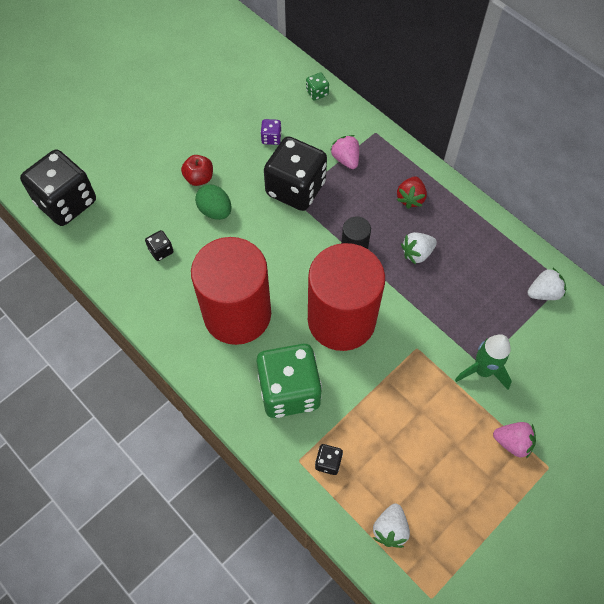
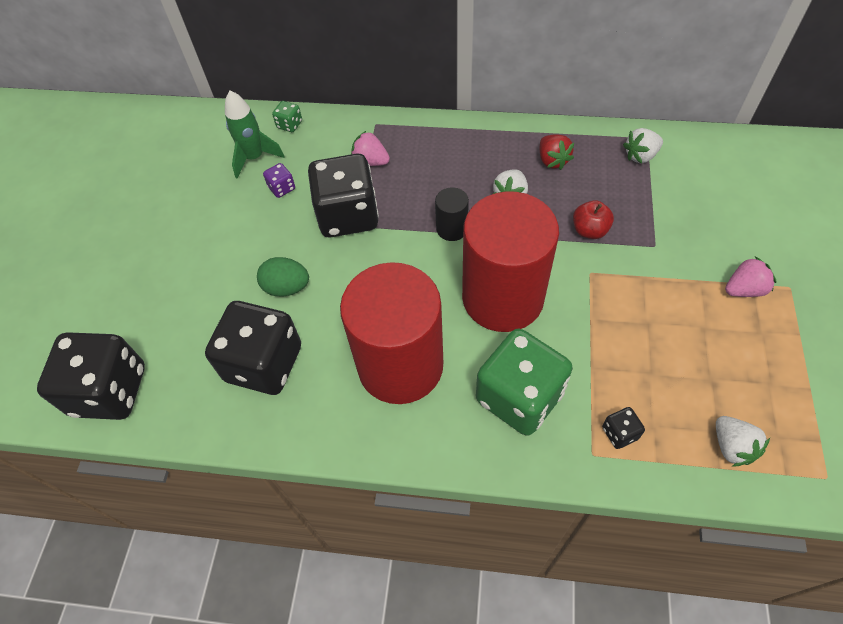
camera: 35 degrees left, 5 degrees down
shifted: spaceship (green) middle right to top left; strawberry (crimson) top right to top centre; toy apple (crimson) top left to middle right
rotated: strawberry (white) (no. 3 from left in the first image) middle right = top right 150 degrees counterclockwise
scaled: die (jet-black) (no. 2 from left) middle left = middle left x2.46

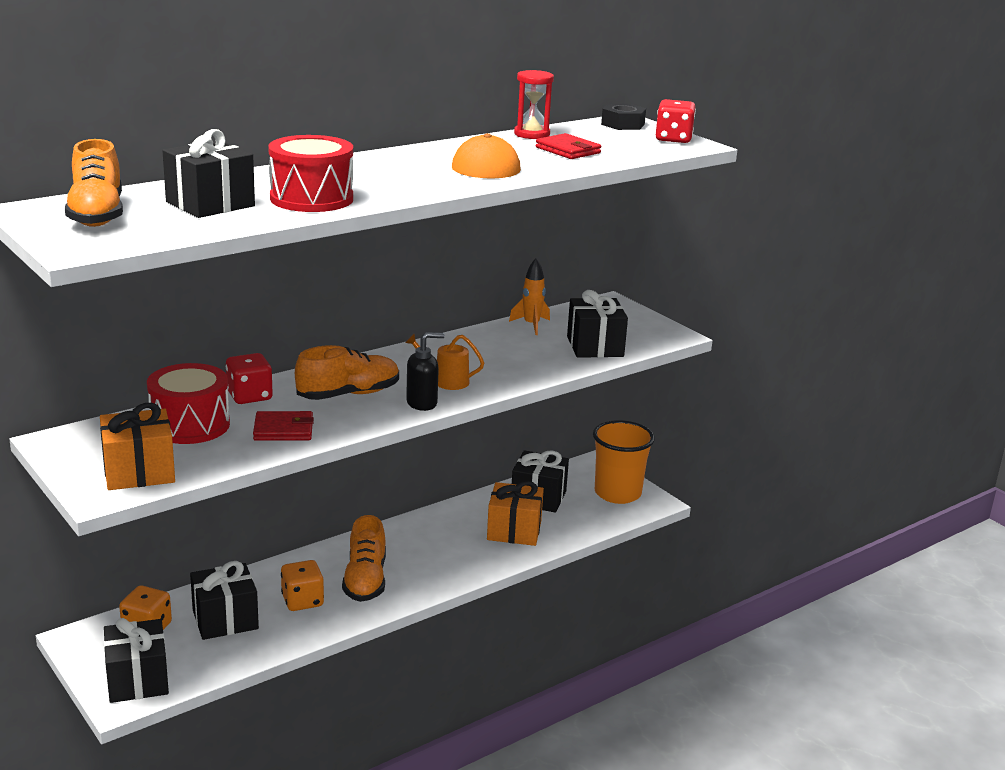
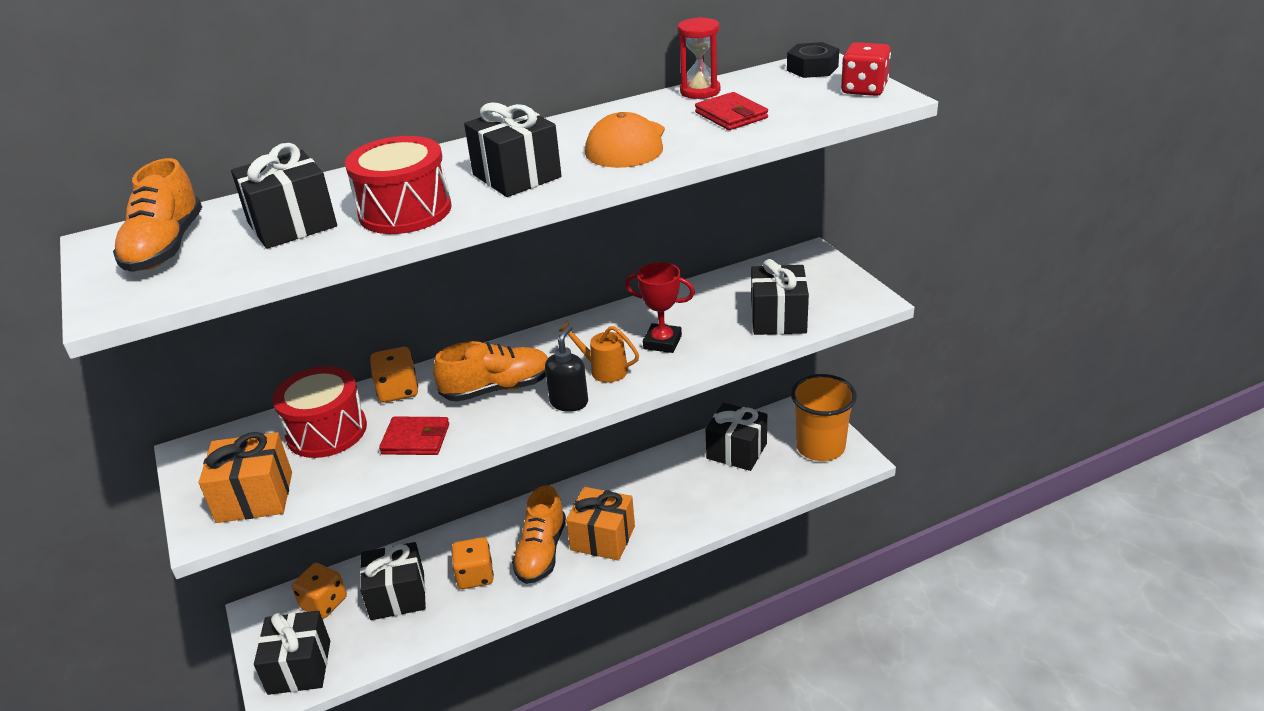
camera: 15 degrees right, 10 degrees up
gone: spaceship (orange) centre
new: wrapped gift (jet-black) (no. 4 from left) top centre; prize cup (crimson) centre
shifted: wrapped gift (orange) (no. 2 from left) centre to bottom centre
repainted: die (crimson) (no. 1 from left) middle left to die (orange) (no. 2 from left) middle left
rotated: pump bottle (jet-black) centre = centre 60 degrees counterclockwise

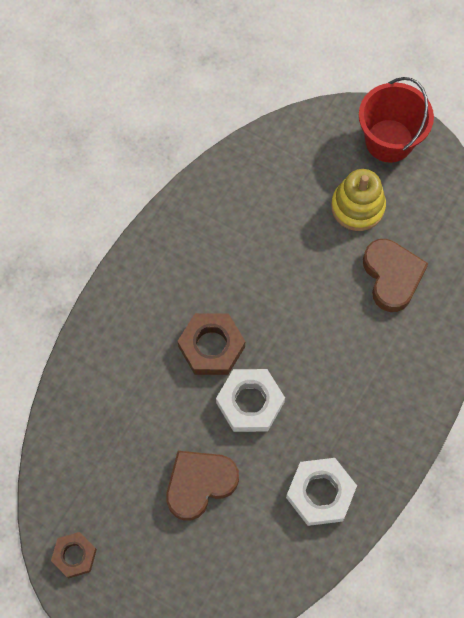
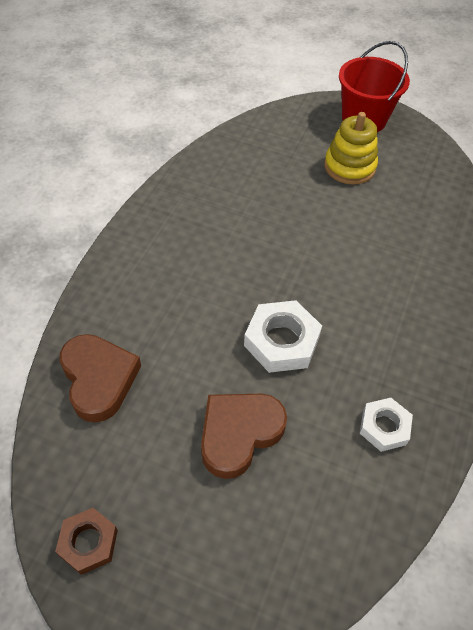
camera: 10 degrees left, 15 degrees down
gone: hex nut (dark brown) (no. 2 from left) centre
shifted: heart shape (dark brown) (no. 2 from left in the first image) middle right to heart shape (dark brown) (no. 1 from left) middle left
scaled: hex nut (white) (no. 2 from left) bottom right = bottom right x0.64

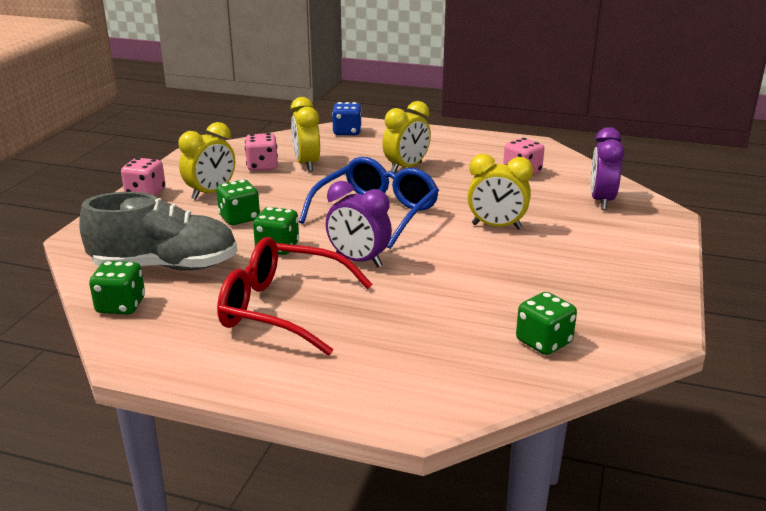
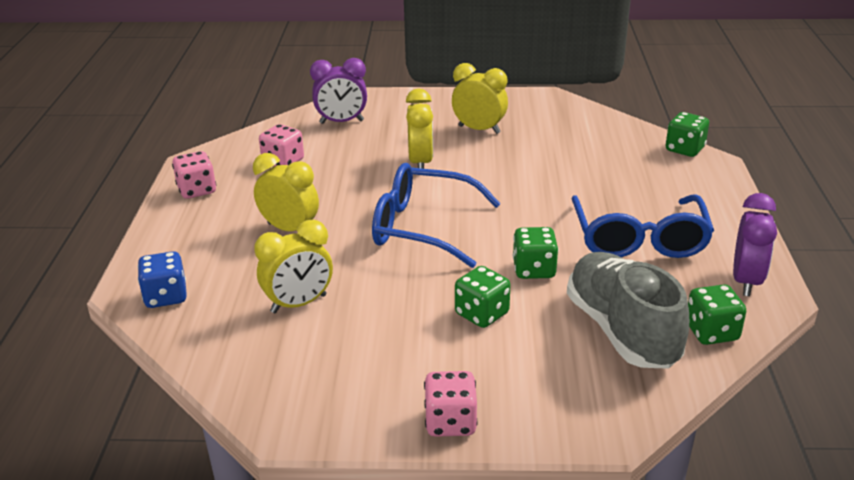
camera: 105 degrees left, 5 degrees up
shifted: die (rosy) (no. 2 from left in the first image) top centre to die (rosy) (no. 1 from left) middle left; alarm clock (golden) (no. 1 from left in the first image) top left to alarm clock (golden) (no. 4 from left) top centre; die (green) (no. 4 from left in the first image) middle right to die (green) (no. 3 from left) top right; alarm clock (royal purple) (no. 1 from left in the first image) centre to alarm clock (royal purple) (no. 2 from left) middle right
repainted: spectacles (crimson) centre to spectacles (cobalt) (no. 2 from left) middle right

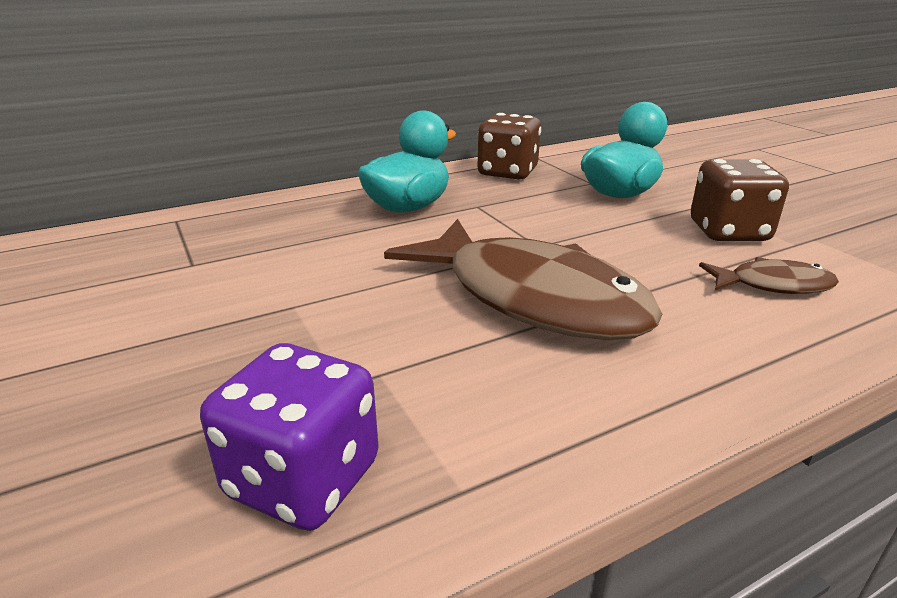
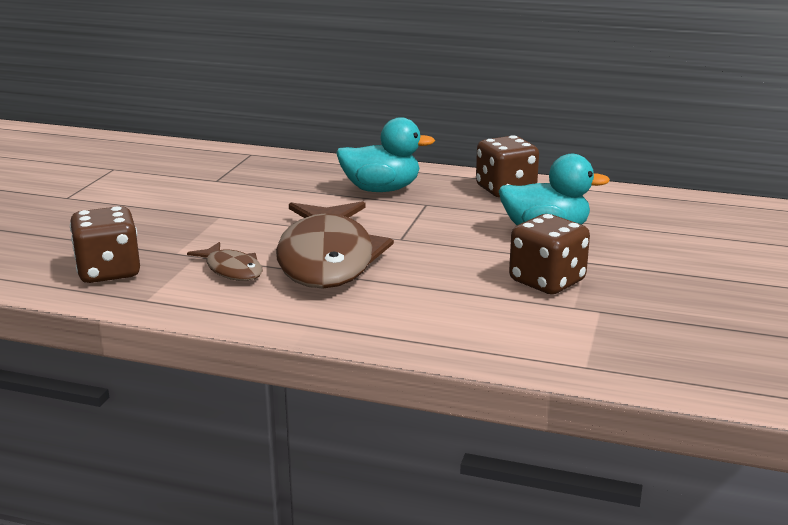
camera: 45 degrees right, 5 degrees down
shifted: fish figure (dark brown) (no. 2 from left in the first image) middle right to fish figure (dark brown) (no. 1 from left) middle left
repainted: die (royal purple) bottom left to die (dark brown) (no. 1 from left) middle left

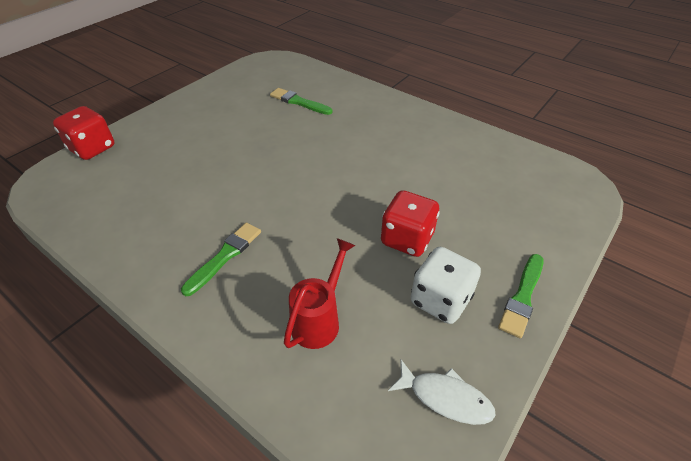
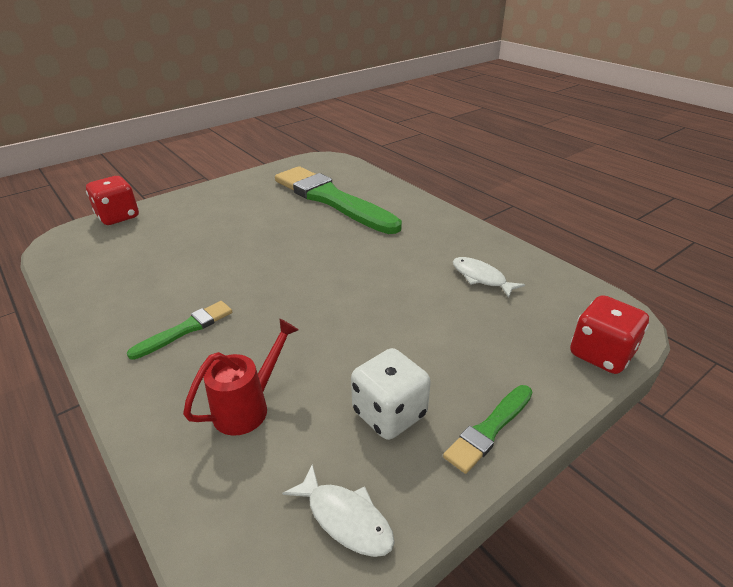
camera: 15 degrees right, 10 degrees down
new: fish figure (white) (no. 2 from left) middle right
shifted: die (crimson) (no. 2 from left) centre to middle right
scaled: paintbrush (green) (no. 2 from left) top centre = centre x2.21

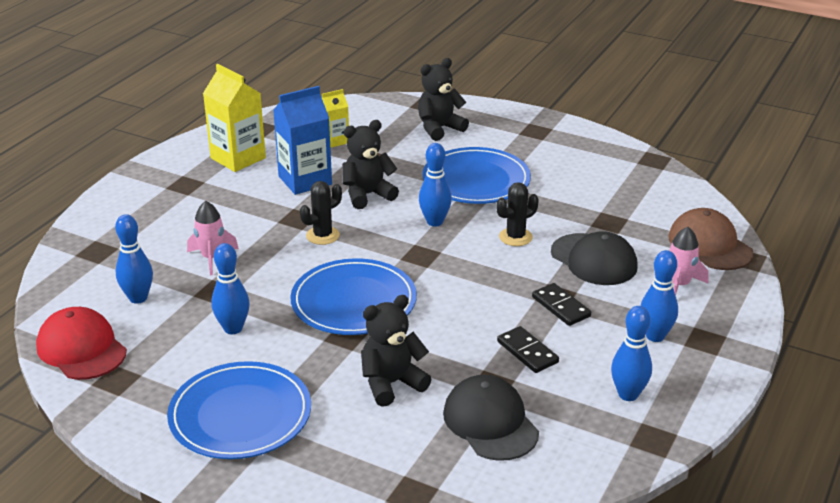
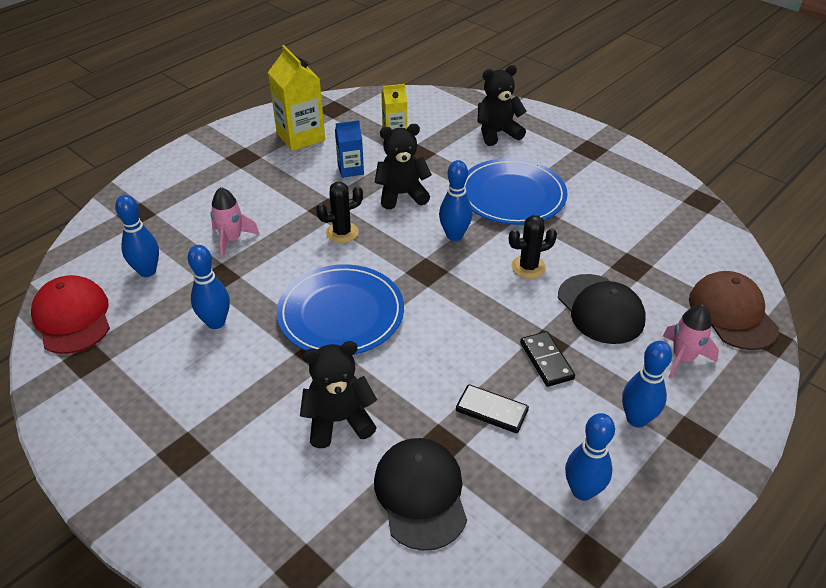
camera: 15 degrees right, 10 degrees up
gone: flat dish (cobalt) (no. 1 from left) bottom left
rotated: domino (jet-black) (no. 1 from left) bottom centre = bottom centre 45 degrees counterclockwise
scaled: milk carton (cobalt) top centre = top centre x0.58

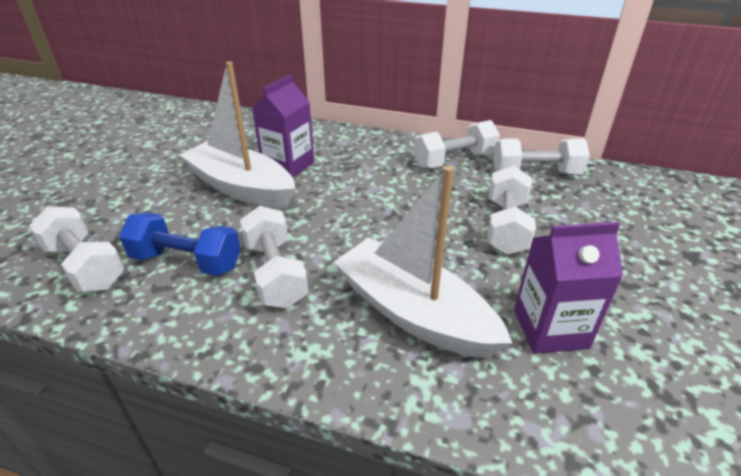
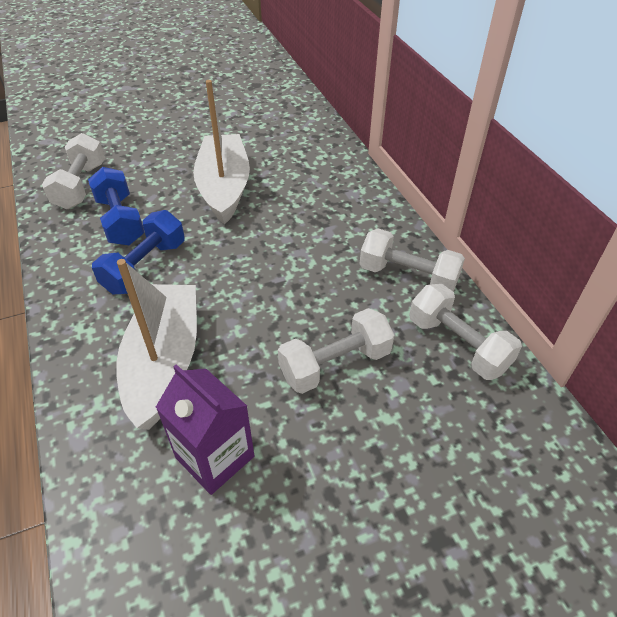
camera: 50 degrees right, 10 degrees up
gone: milk carton (royal purple) (no. 1 from left) top centre
repainted: hand weight (white) (no. 2 from left) centre to hand weight (cobalt) (no. 2 from left) middle left

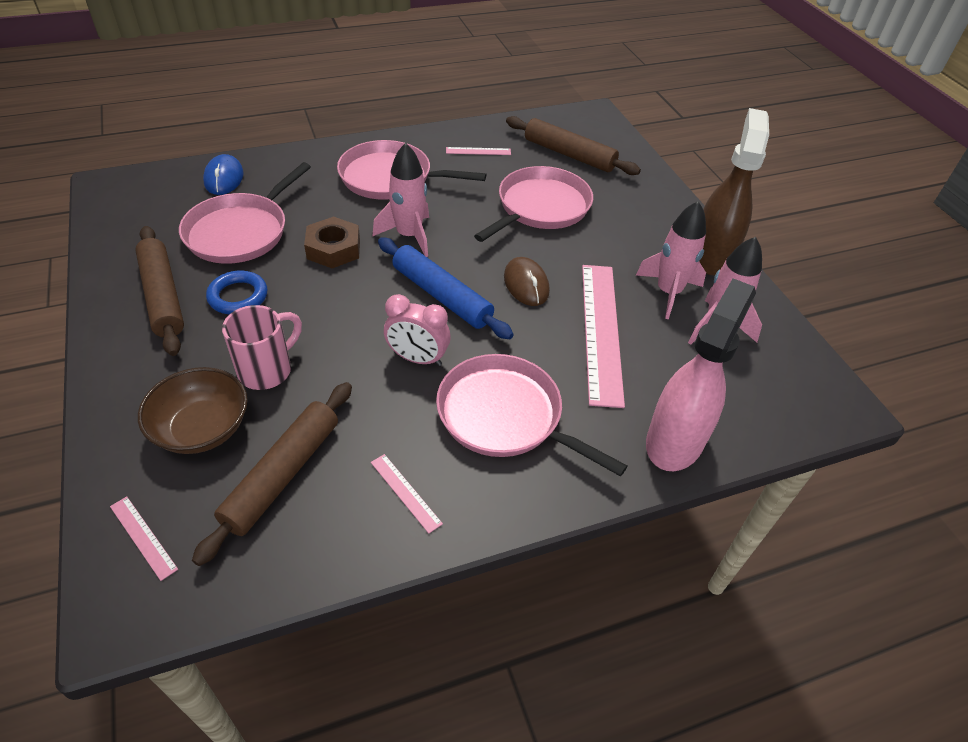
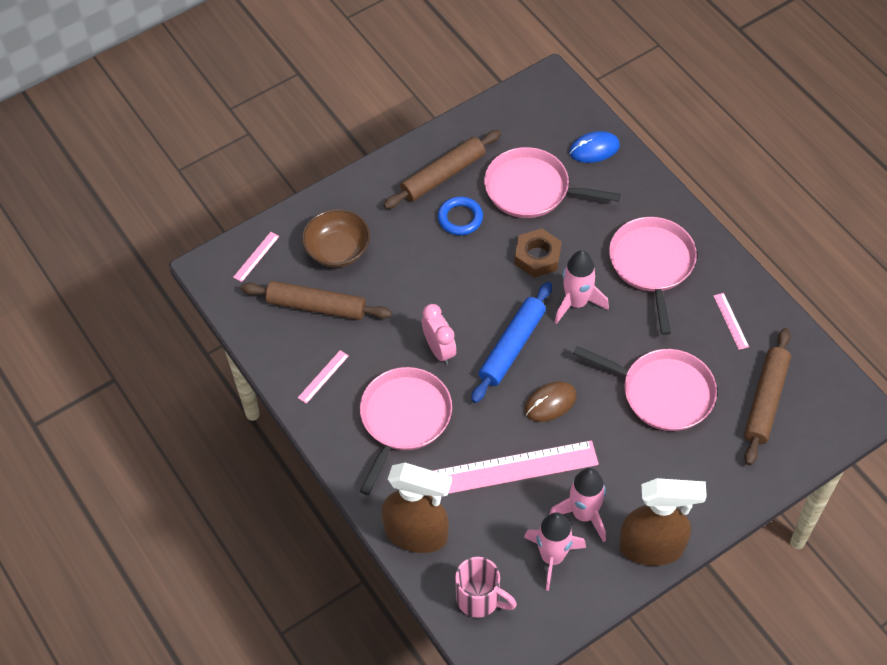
camera: 80 degrees right, 10 degrees up
shifted: tea mug (rosy) middle left to bottom centre
repainted: sprayer (rosy) middle right to sprayer (dark brown) (no. 1 from left) bottom centre
rotated: alarm clock (rosy) centre = centre 150 degrees clockwise

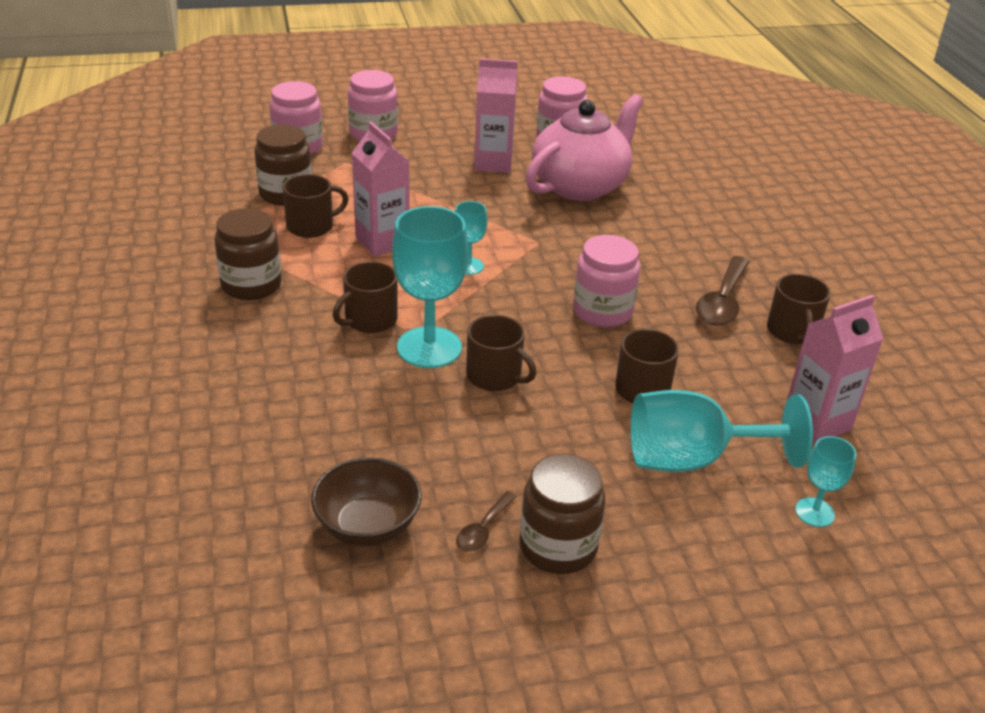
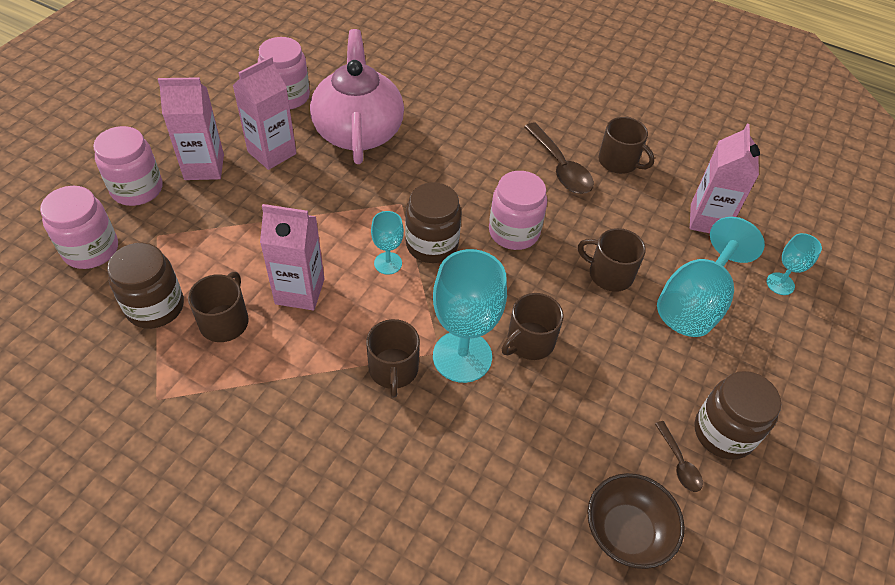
camera: 50 degrees left, 15 degrees up
new: milk carton (rosy) (no. 1 from left) top left
shifted: preserve jar (dark brown) (no. 1 from left in the first image) middle left to preserve jar (dark brown) (no. 2 from left) centre
rotated: tea mug (dark brown) (no. 3 from left) centre = centre 150 degrees clockwise

